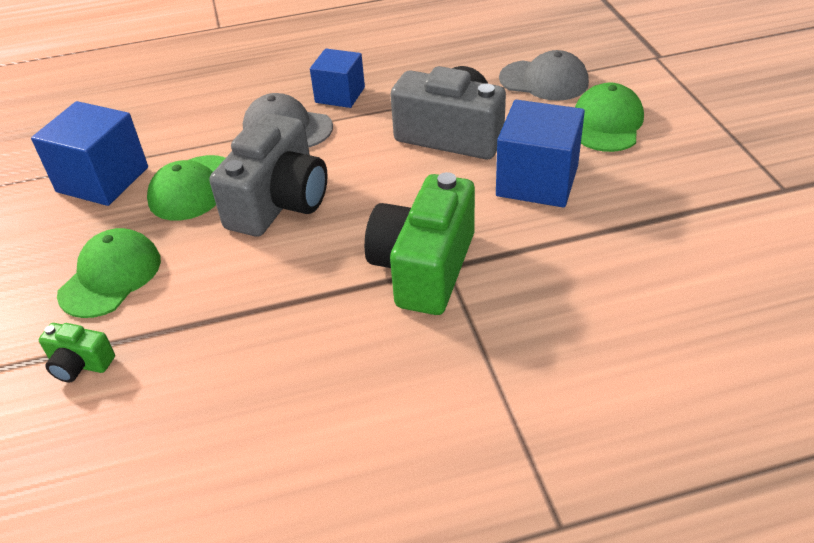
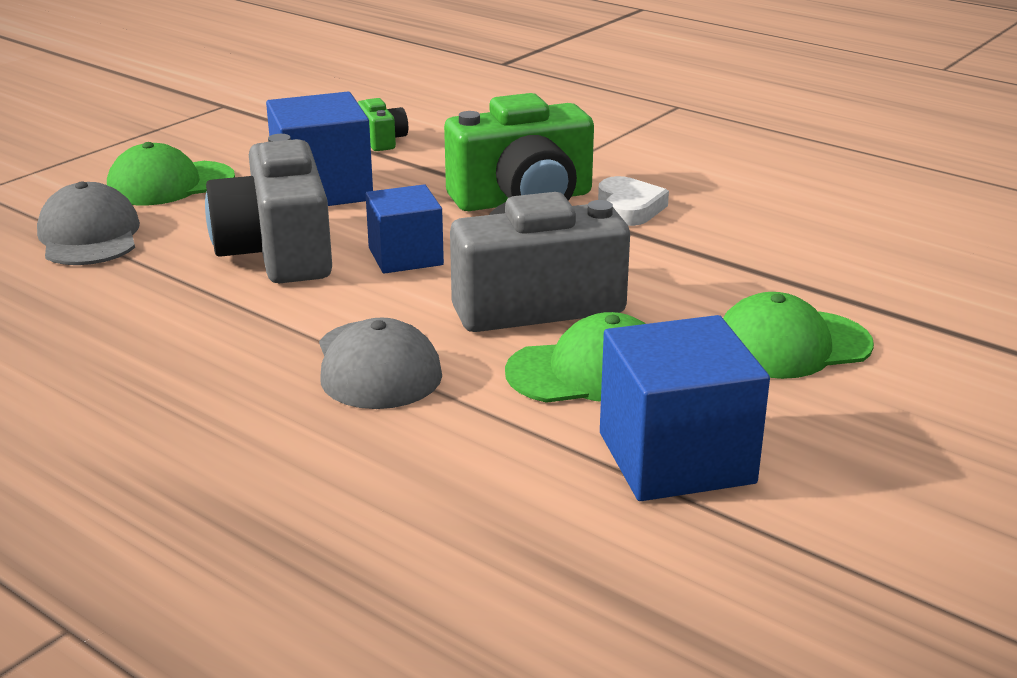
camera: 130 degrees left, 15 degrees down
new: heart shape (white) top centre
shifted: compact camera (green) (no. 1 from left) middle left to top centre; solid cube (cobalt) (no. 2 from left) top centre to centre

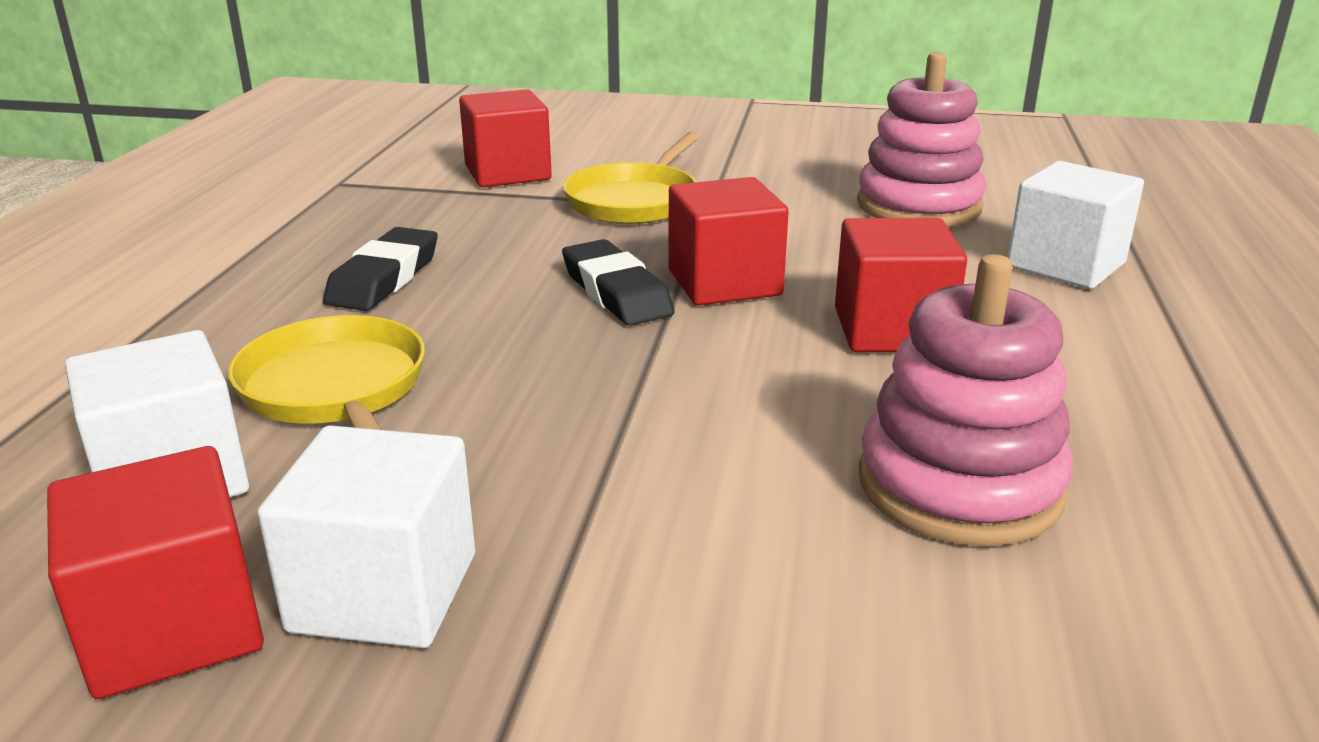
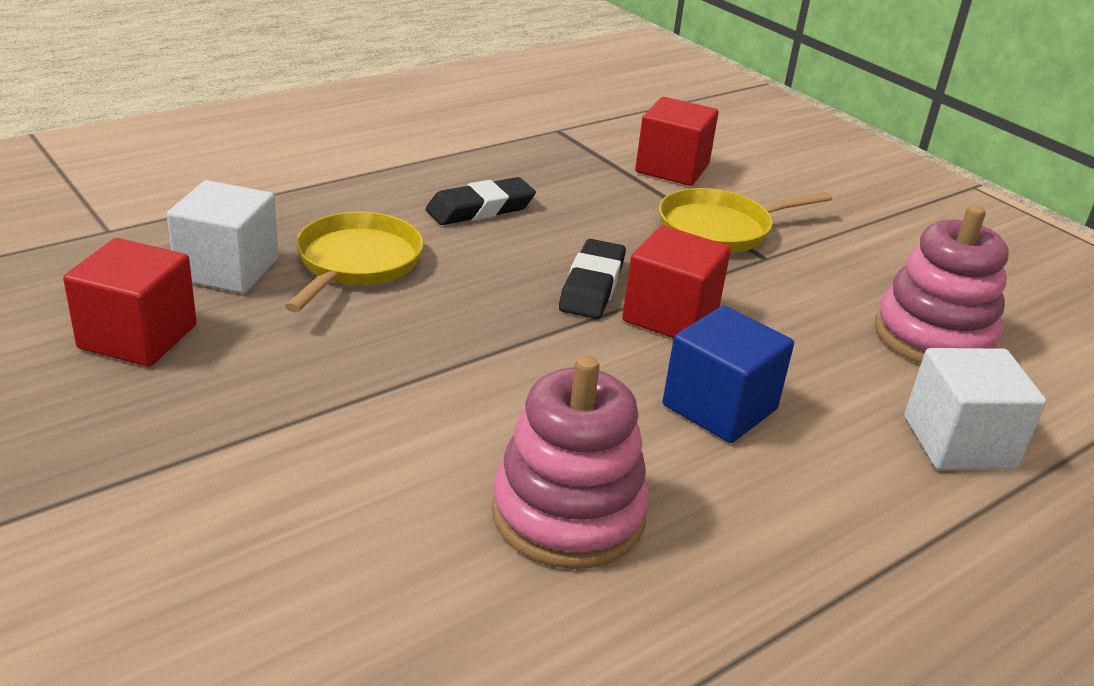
camera: 40 degrees right, 5 degrees up
gone: solid cube (white) (no. 2 from left) bottom left
repainted: solid cube (crimson) (no. 4 from left) middle right to solid cube (cobalt) centre

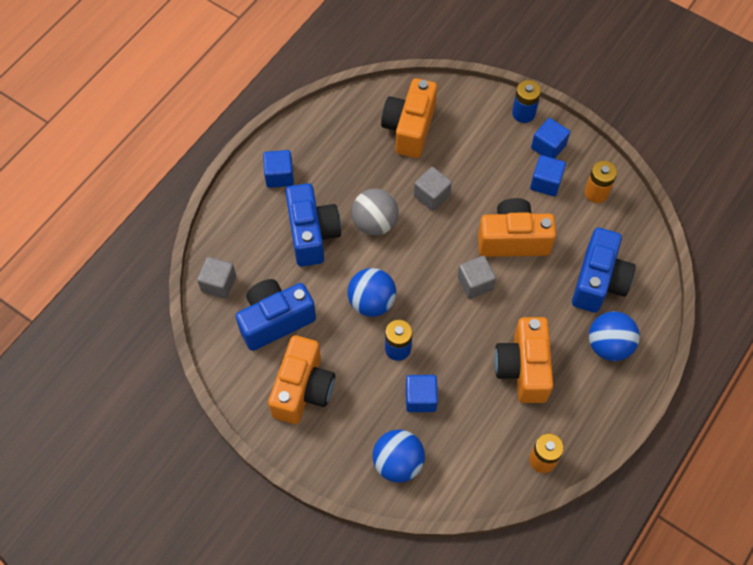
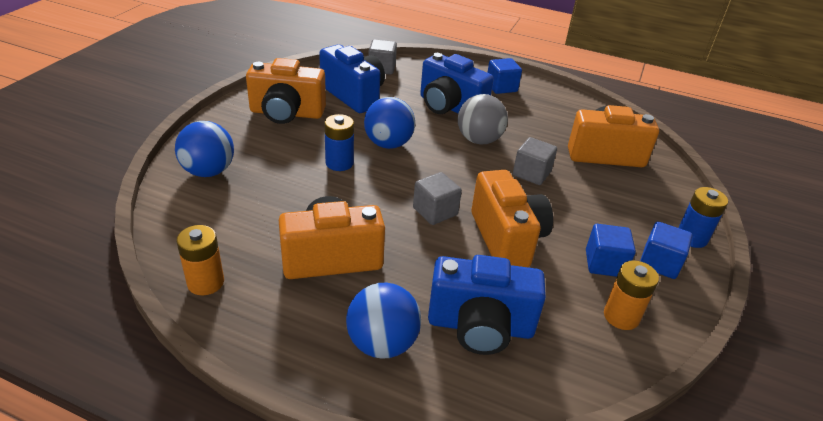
camera: 75 degrees right, 25 degrees down
gone: solid cube (cobalt) (no. 2 from left) bottom centre
rotated: compact camera (cobalt) (no. 2 from left) centre = top centre 60 degrees clockwise

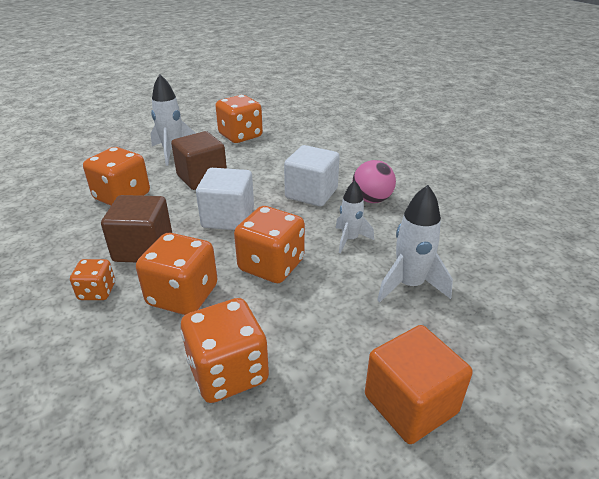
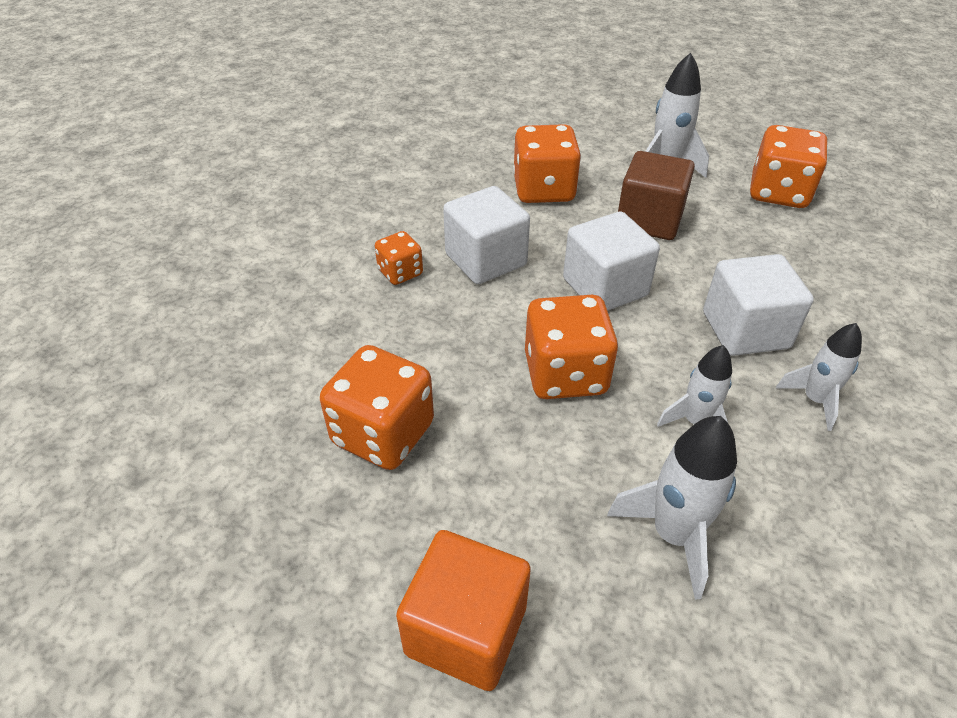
camera: 55 degrees right, 10 degrees up
gone: die (orange) (no. 3 from left) middle left
swapped: ball (rosy) centre to spaceship (white) (no. 4 from left) middle right
repainted: solid cube (dark brown) (no. 1 from left) middle left to solid cube (white) (no. 1 from left) top centre

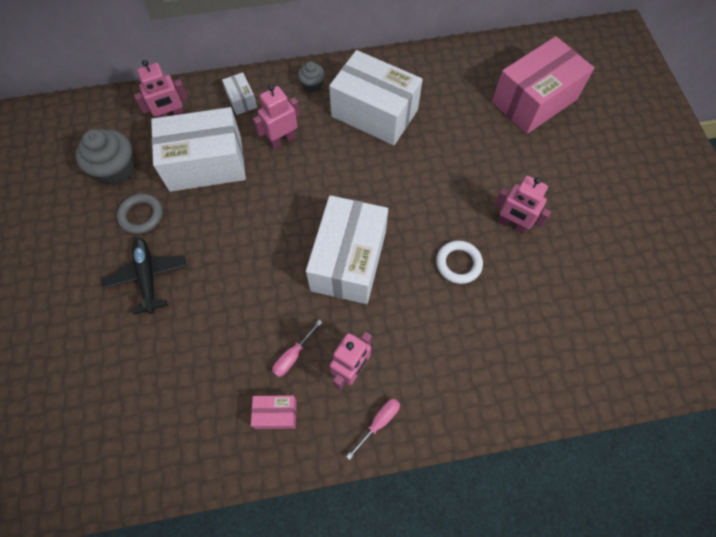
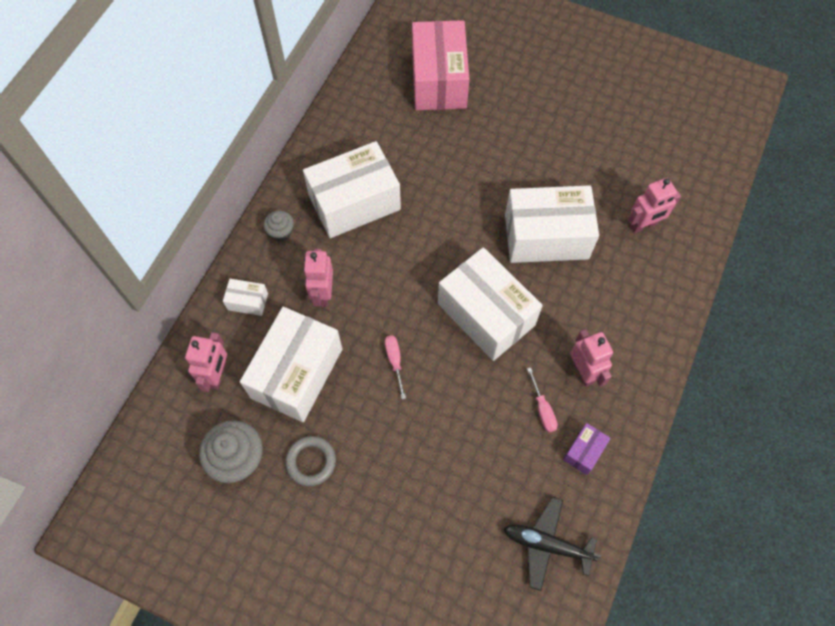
camera: 55 degrees left, 0 degrees up
shifted: screwdriver (rosy) (no. 2 from left in the first image) bottom centre to screwdriver (rosy) (no. 1 from left) centre; aeroplane (jet-black) middle left to bottom centre; robot (rosy) (no. 4 from left) middle right to top right
swapped: ring (white) centre to box (white) (no. 5 from left) centre
repainted: box (rosy) (no. 1 from left) bottom centre to box (royal purple) bottom right

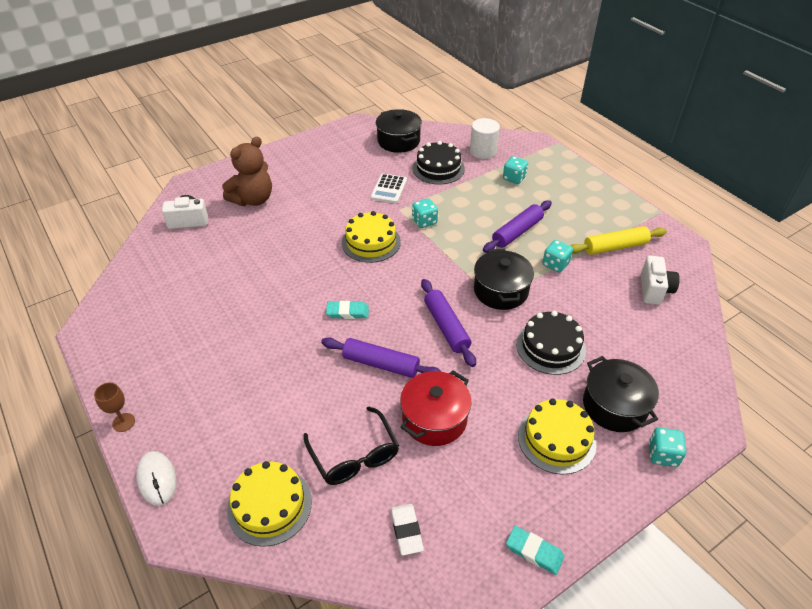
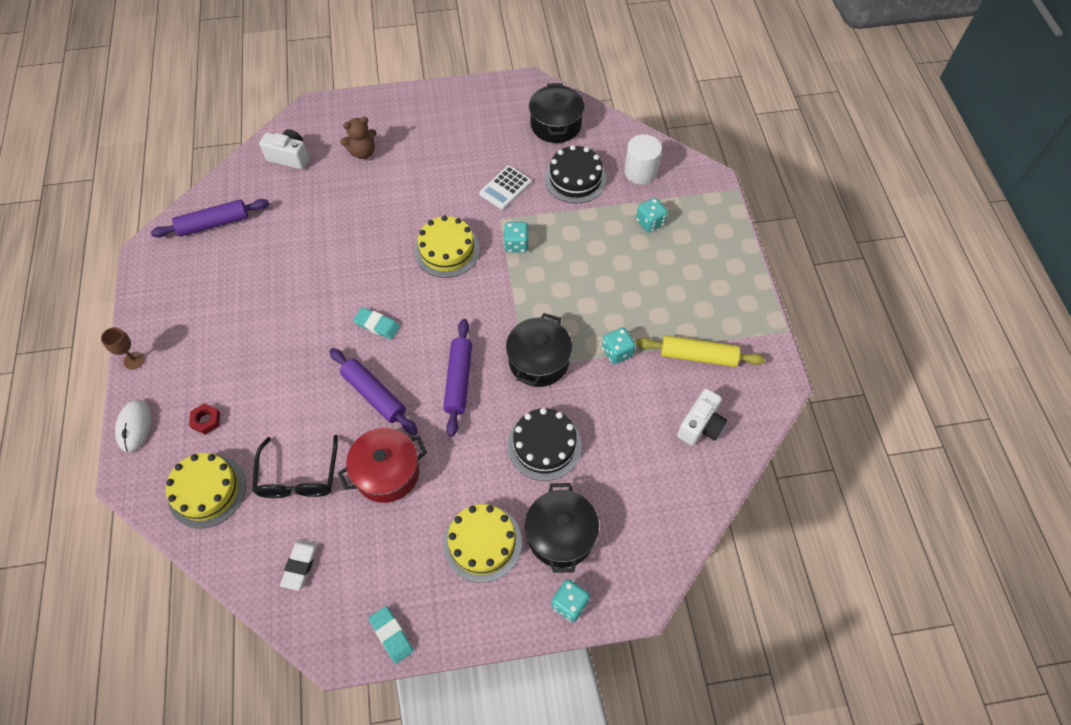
camera: 25 degrees right, 15 degrees up
new: hex nut (crimson) middle left
shifted: pastry roller (royal purple) (no. 3 from left in the first image) centre to pastry roller (royal purple) (no. 1 from left) top left
scaled: teddy (dark brown) top left = top centre x0.64

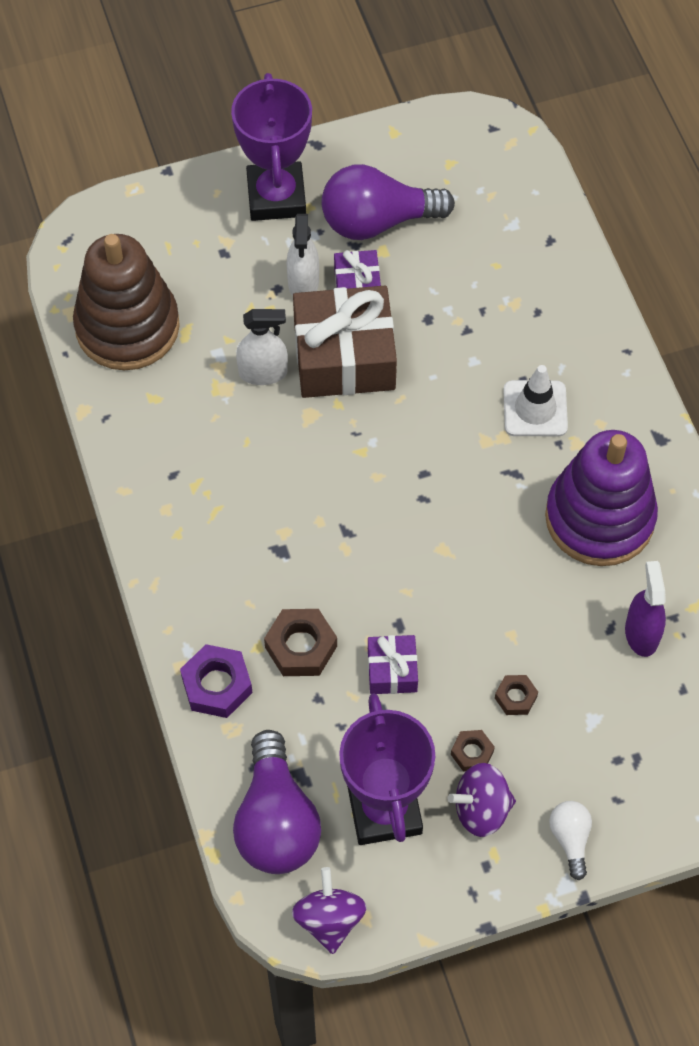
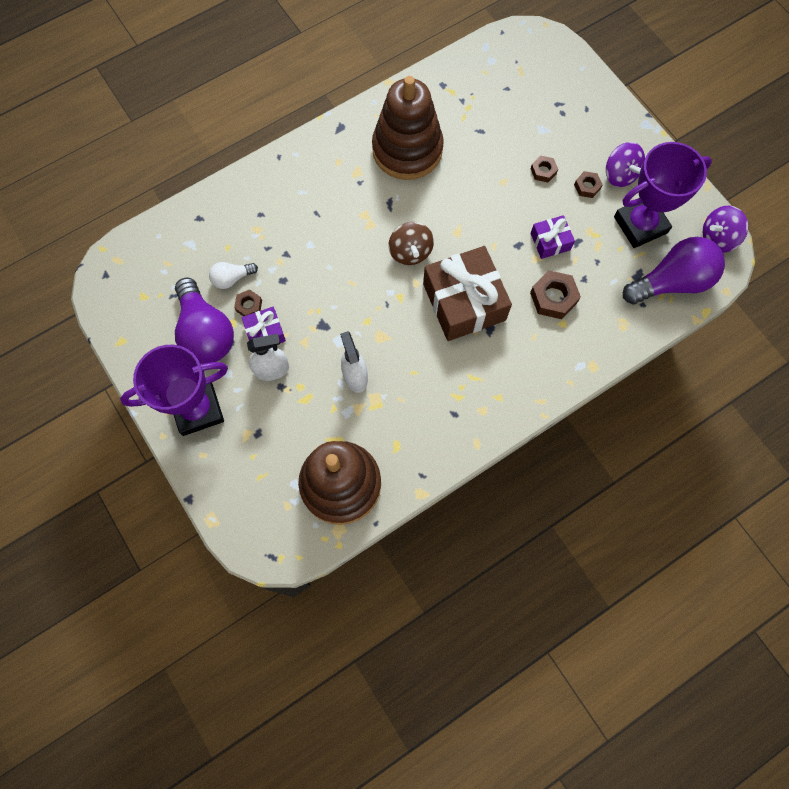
camera: 105 degrees left, 10 degrees up
gone: hex nut (royal purple) middle left; road cone (white) middle right; sprayer (royal purple) middle right
new: hex nut (dark brown) (no. 1 from left) middle left; spinning top (dark brown) top centre
shifted: lightbulb (white) bottom right to middle left; wrapped gift (dark brown) top centre to centre
repainted: ring stacker (royal purple) middle right to ring stacker (dark brown) (no. 2 from left) top centre

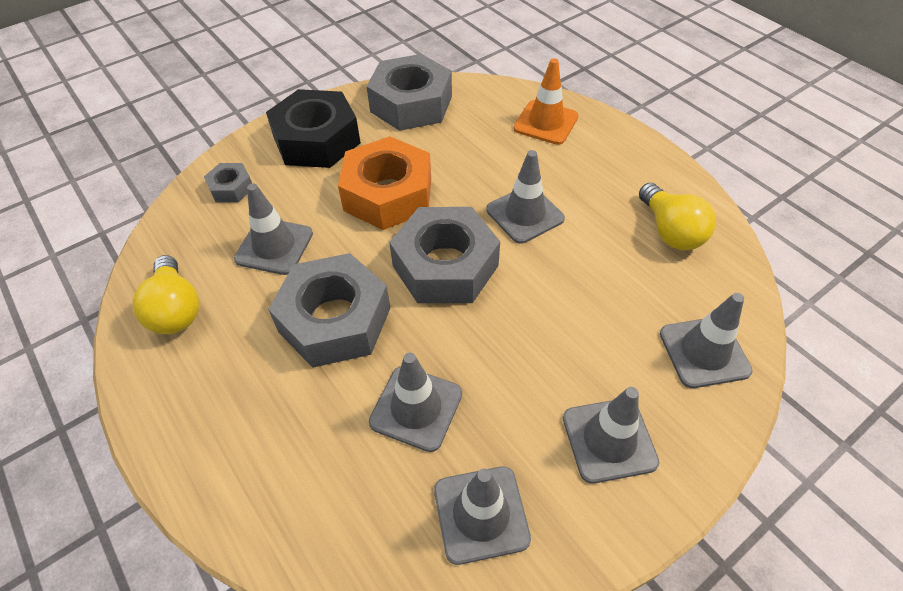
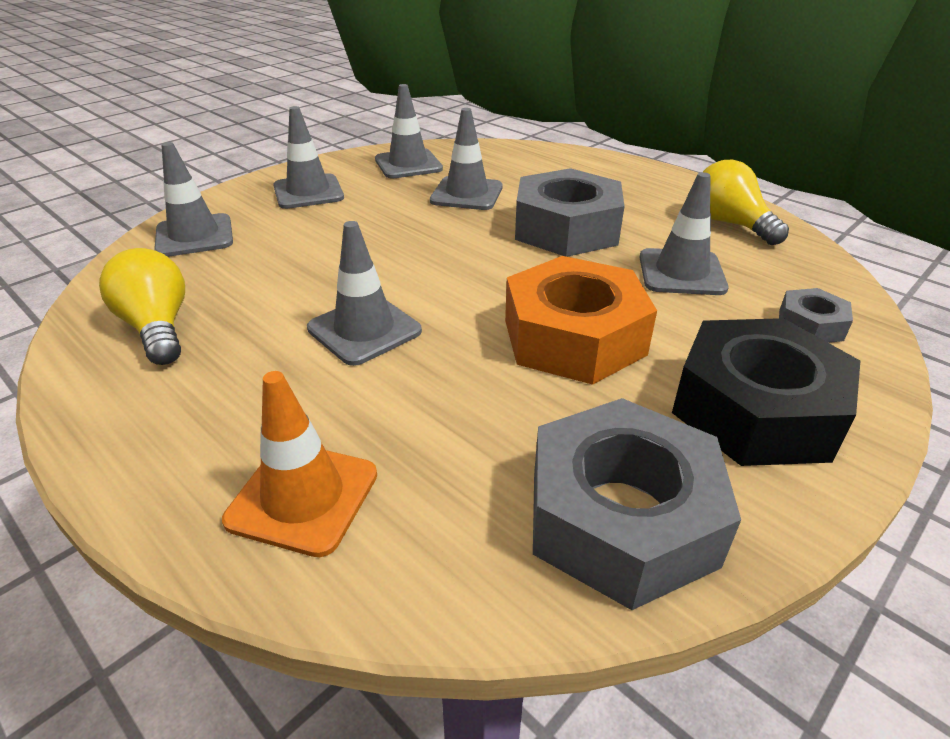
camera: 170 degrees right, 15 degrees down
gone: hex nut (ash-grey) (no. 4 from left) centre

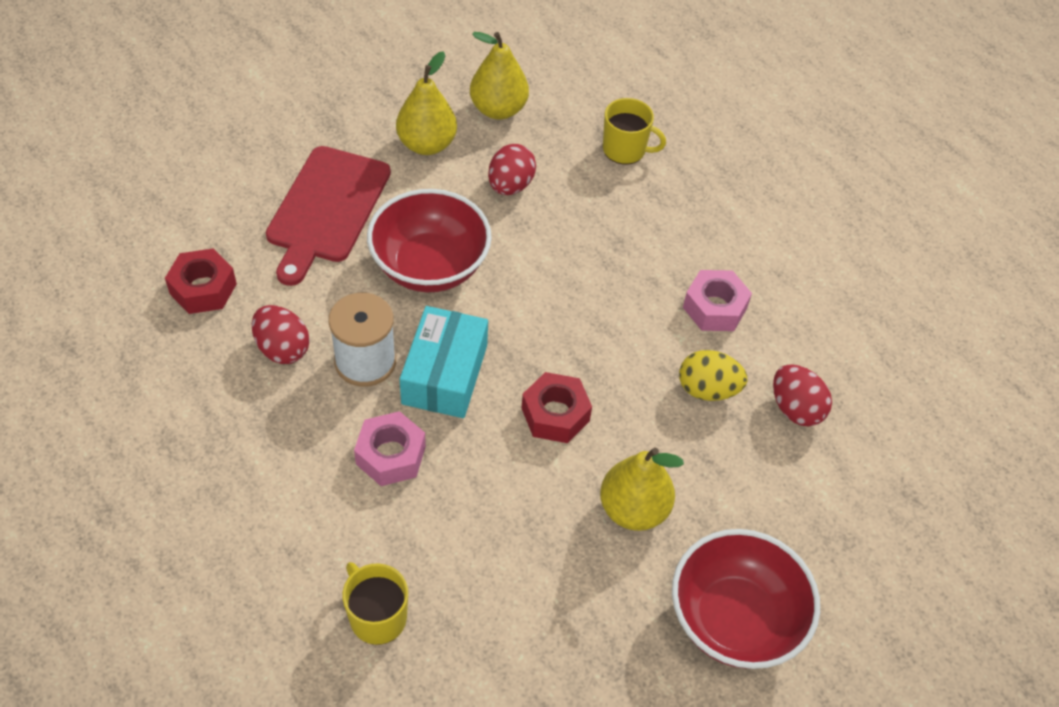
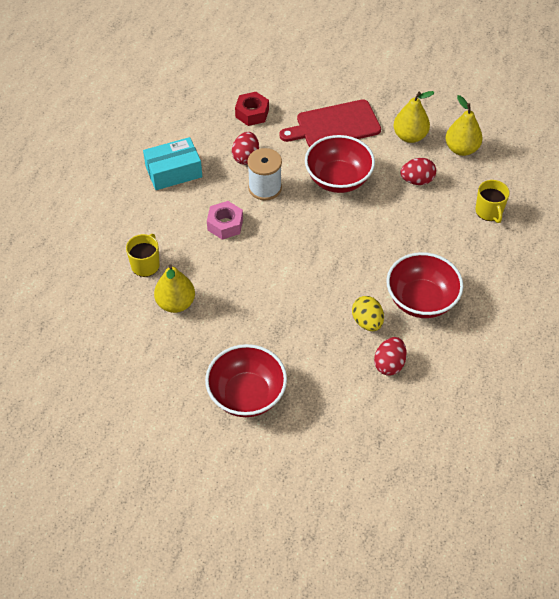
camera: 60 degrees right, 0 degrees up
gone: hex nut (crimson) (no. 2 from left) centre
shifted: box (teal) centre to top left; pear (golden) (no. 3 from left in the first image) bottom centre to pear (golden) (no. 1 from left) middle left
swapped: hex nut (rosy) (no. 2 from left) middle right to serving bowl (crimson) (no. 3 from left) middle right

